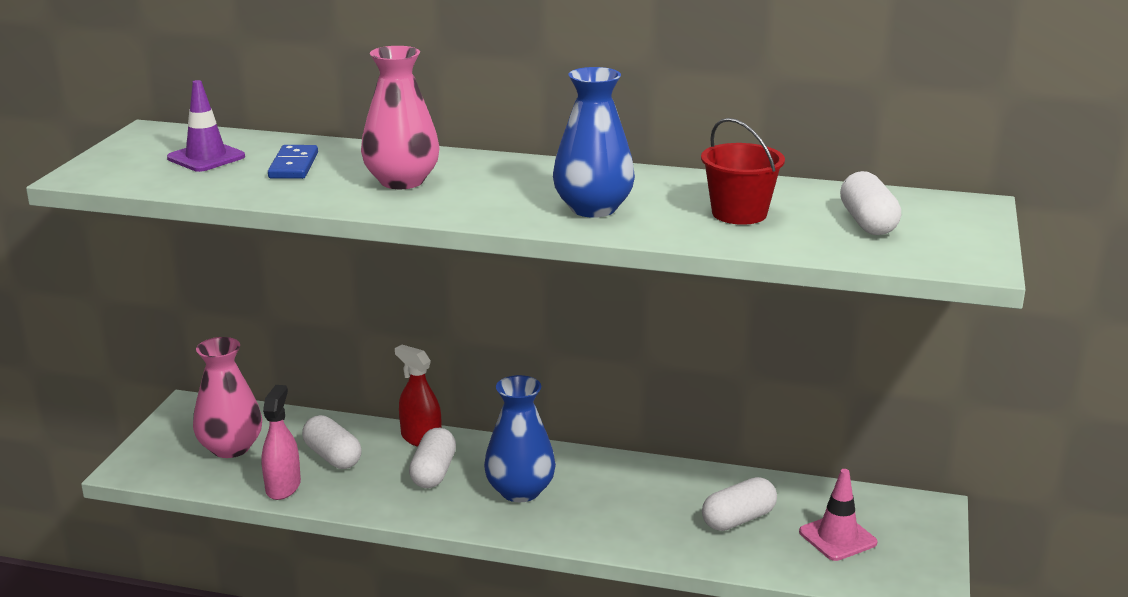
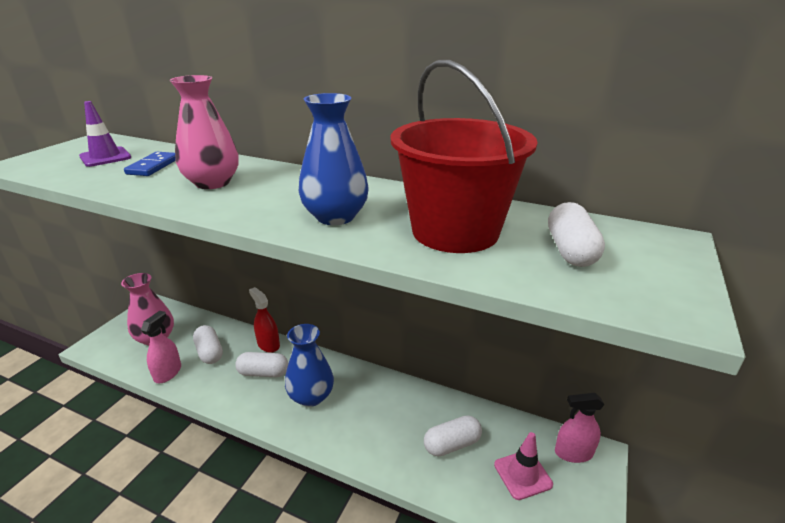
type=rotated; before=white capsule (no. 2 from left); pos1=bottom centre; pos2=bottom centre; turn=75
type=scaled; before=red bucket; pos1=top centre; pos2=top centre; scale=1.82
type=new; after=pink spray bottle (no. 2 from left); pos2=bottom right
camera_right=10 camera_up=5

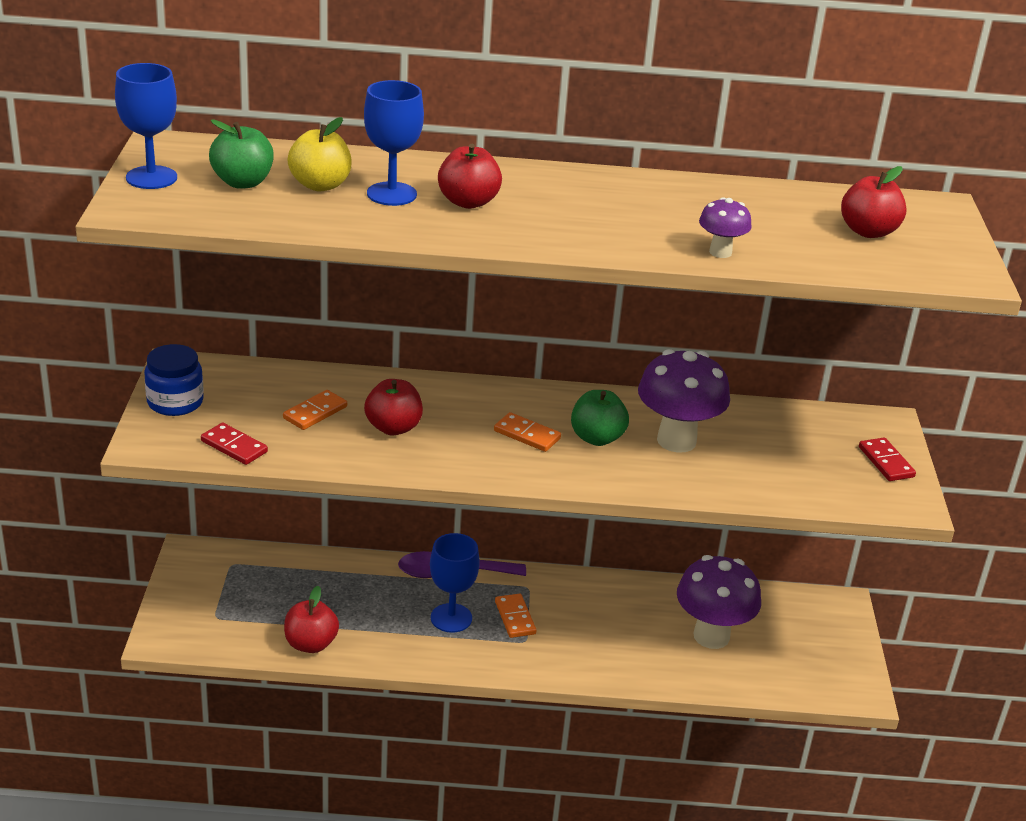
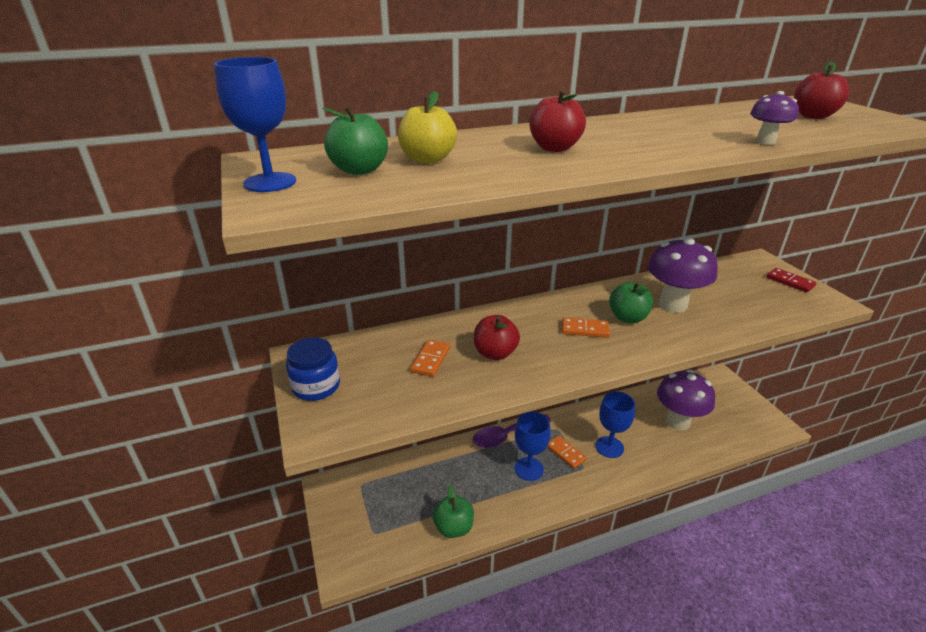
type=gone; before=red domino (no. 1 from left); pos1=middle left
type=repainted; before=red apple (no. 1 from left); after=green apple (no. 2 from left); pos1=bottom left; pos2=bottom centre
type=shifted; before=blue goblet (no. 2 from left in the first image); after=blue goblet (no. 3 from left); pos1=top centre; pos2=bottom centre
camera_right=-20 camera_up=0

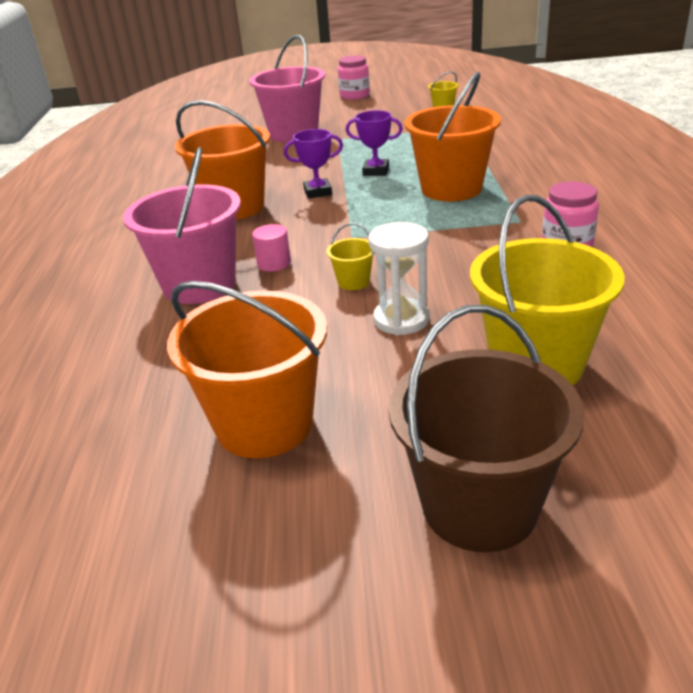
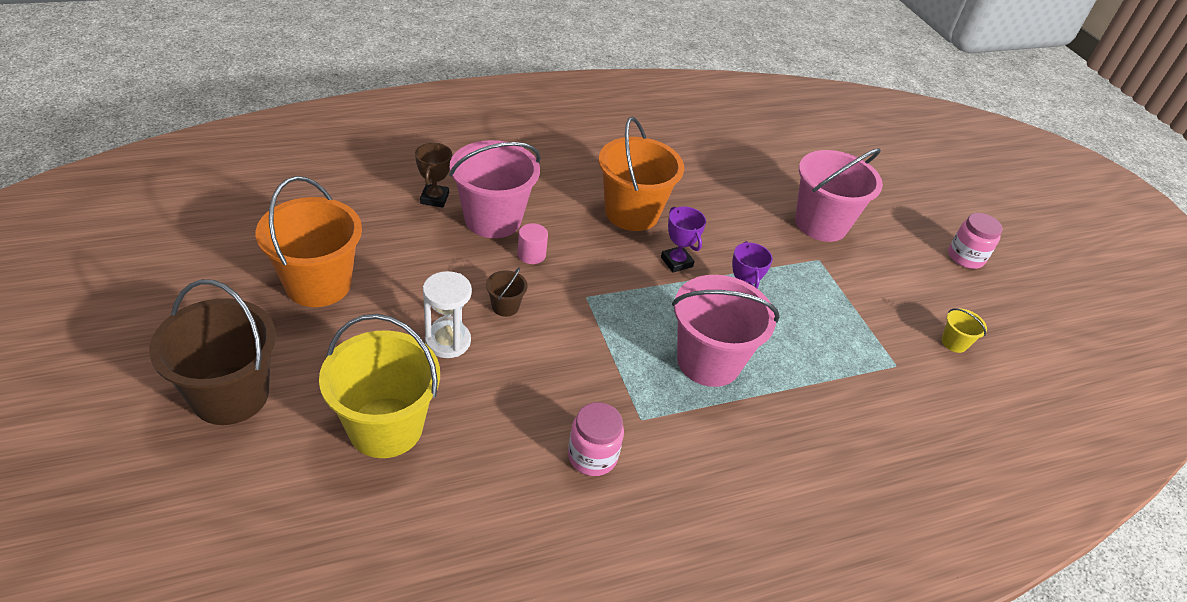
type=repainted; before=yellow bucket (no. 1 from left); after=brown bucket (no. 2 from left); pos1=centre; pos2=centre
type=repainted; before=orange bucket (no. 3 from left); after=pink bucket (no. 2 from left); pos1=top centre; pos2=centre
type=new; after=brown trophy; pos2=top centre
camera_right=65 camera_up=10

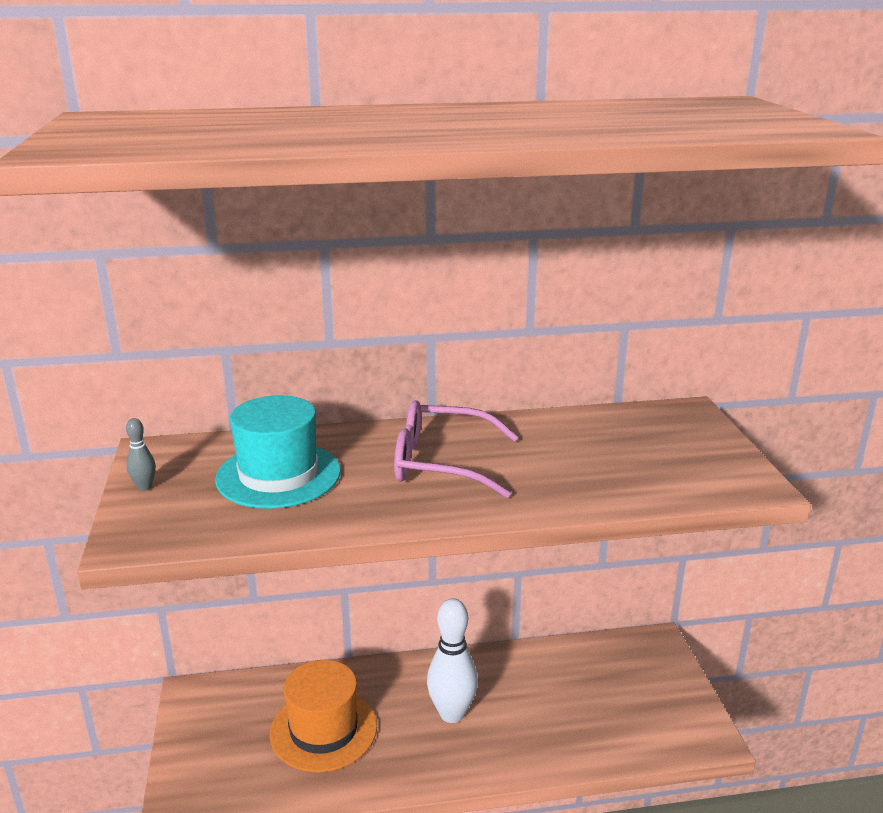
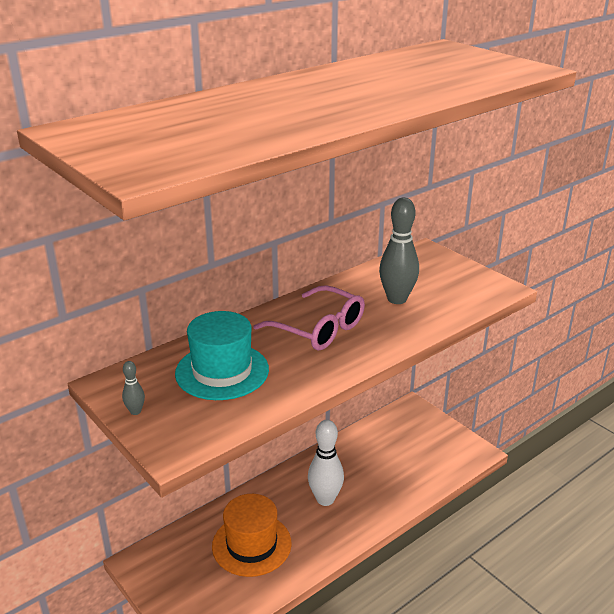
type=rotated; before=pink glasses; pos1=centre; pos2=centre; turn=-120
type=new; after=grey bowling pin (no. 2 from left); pos2=centre
camera_right=-30 camera_up=5

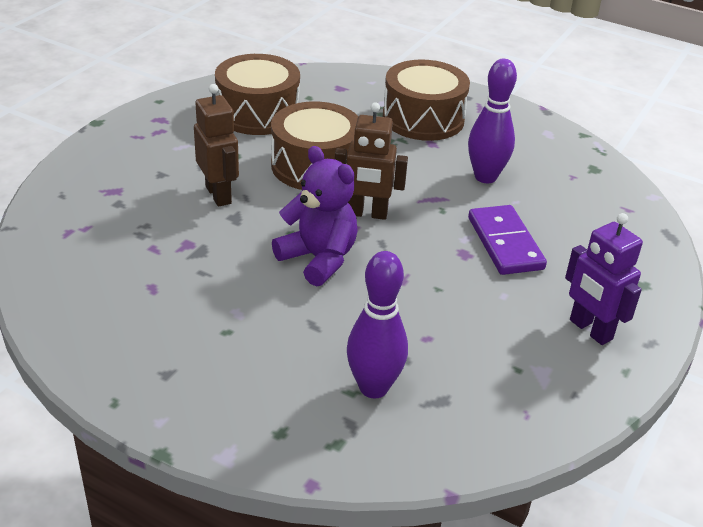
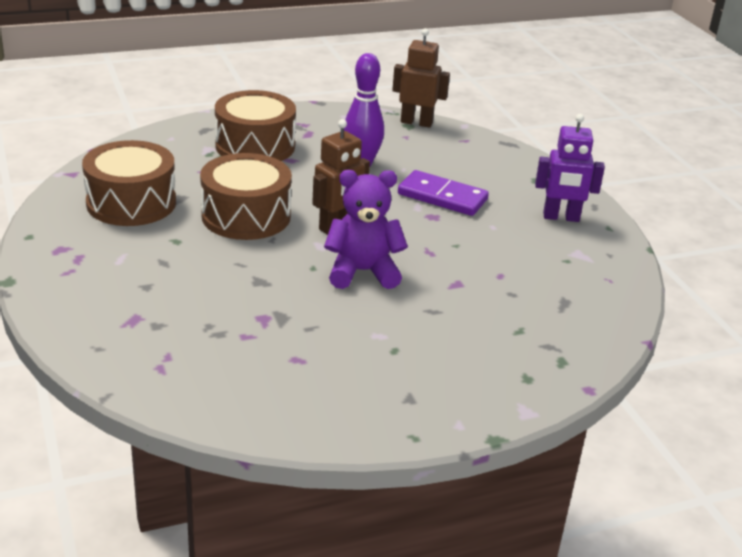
type=shifted; before=brown robot (no. 1 from left in the first image); after=brown robot (no. 2 from left); pos1=top left; pos2=top centre
type=gone; before=purple bowling pin (no. 1 from left); pos1=centre
camera_right=-50 camera_up=-5

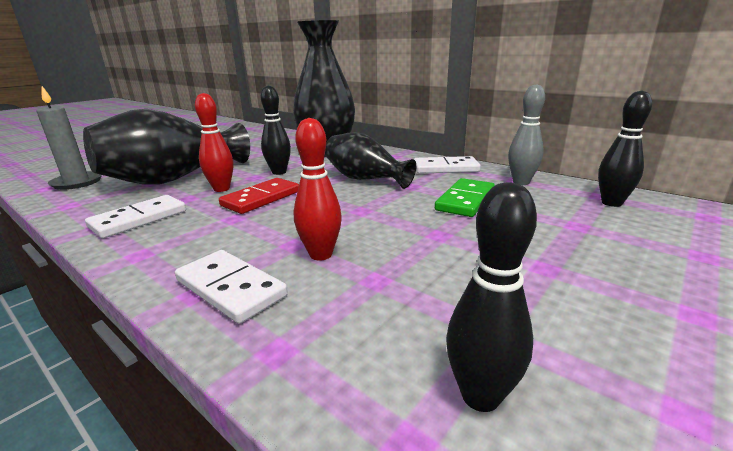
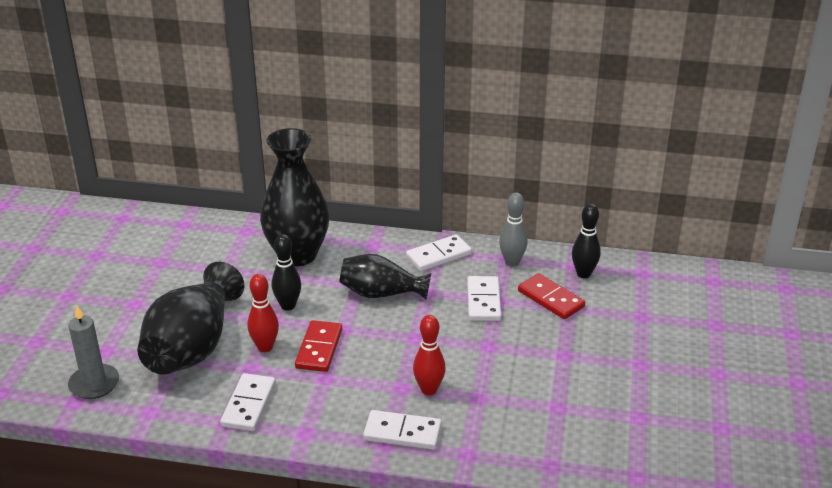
type=repainted; before=green domino; after=white domino (no. 4 from left); pos1=centre; pos2=centre
type=gone; before=black bowling pin (no. 2 from left); pos1=middle right
type=new; after=red domino (no. 2 from left); pos2=centre
camera_right=-30 camera_up=10

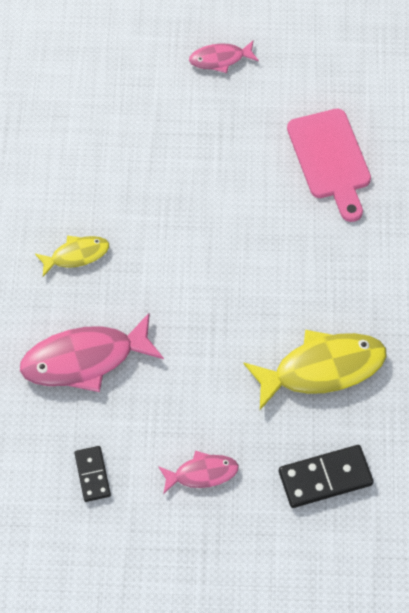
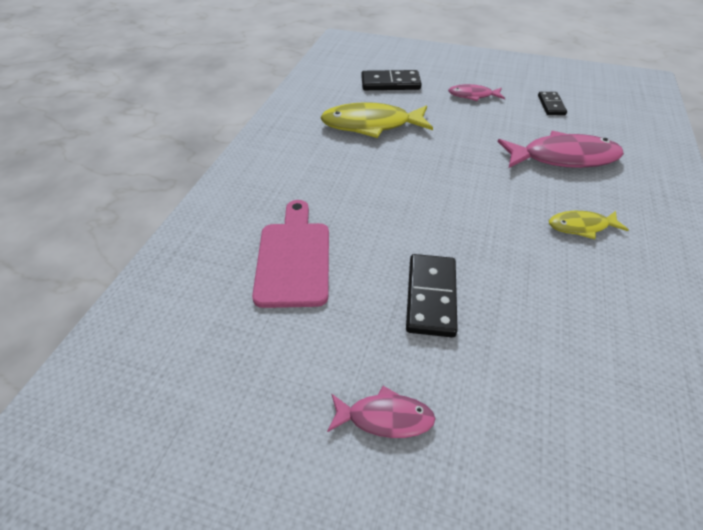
type=new; after=black domino (no. 2 from left); pos2=centre
camera_right=-165 camera_up=-15

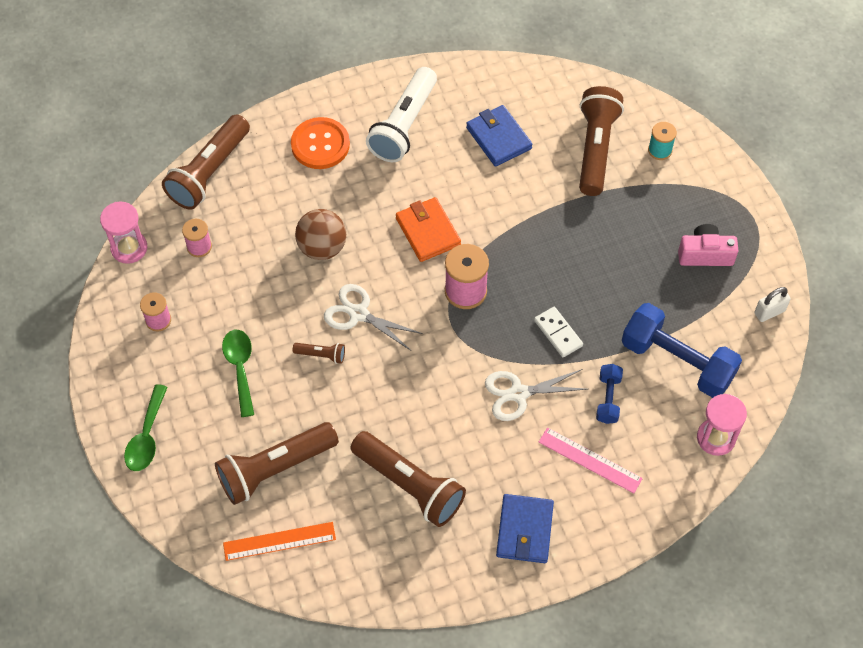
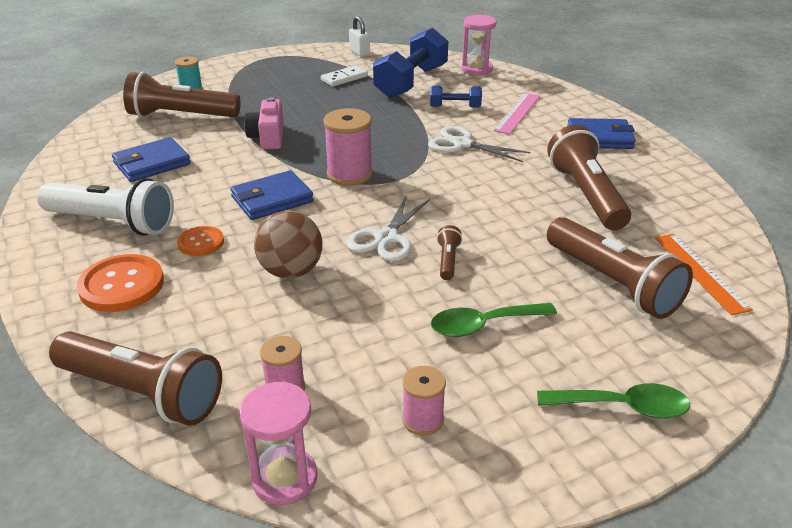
type=rotated; before=brown flashlight (no. 4 from left); pos1=bottom centre; pos2=middle right; turn=-45
type=repainted; before=orange wallet; after=blue wallet (no. 2 from left); pos1=centre; pos2=centre
type=rotated; before=white scissors (no. 2 from left); pos1=centre; pos2=top centre; turn=135
type=shifted; before=white domino; pos1=centre; pos2=top centre
type=shifted; before=pink camera; pos1=middle right; pos2=top centre
type=new; after=orange button (no. 2 from left); pos2=middle left
camera_right=-95 camera_up=-25

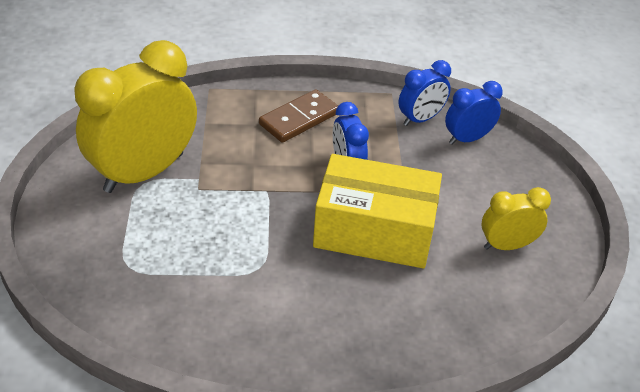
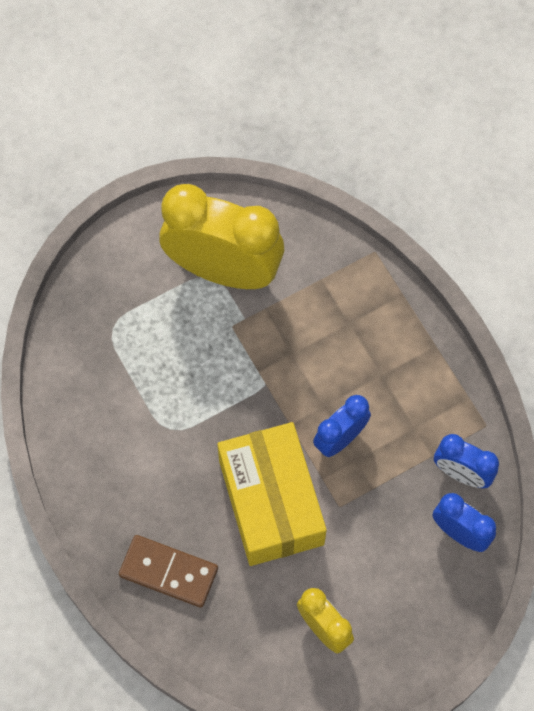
type=shifted; before=brown domino; pos1=top centre; pos2=bottom left
camera_right=65 camera_up=25

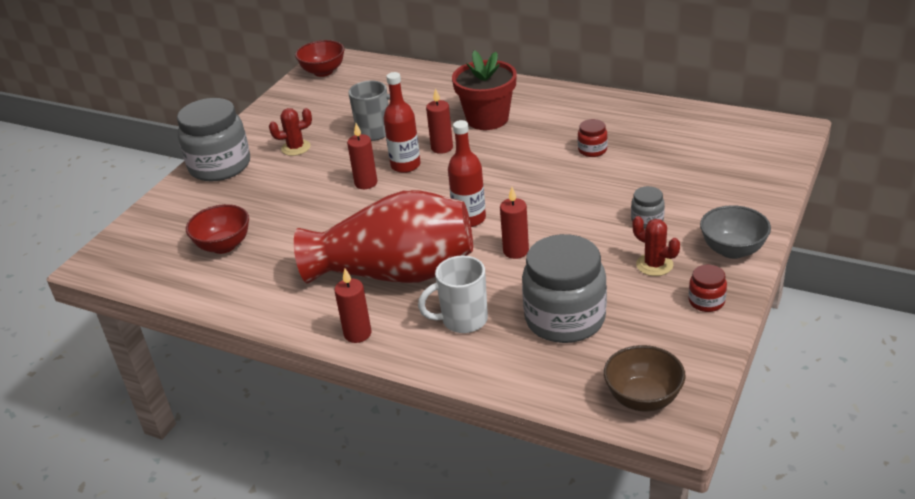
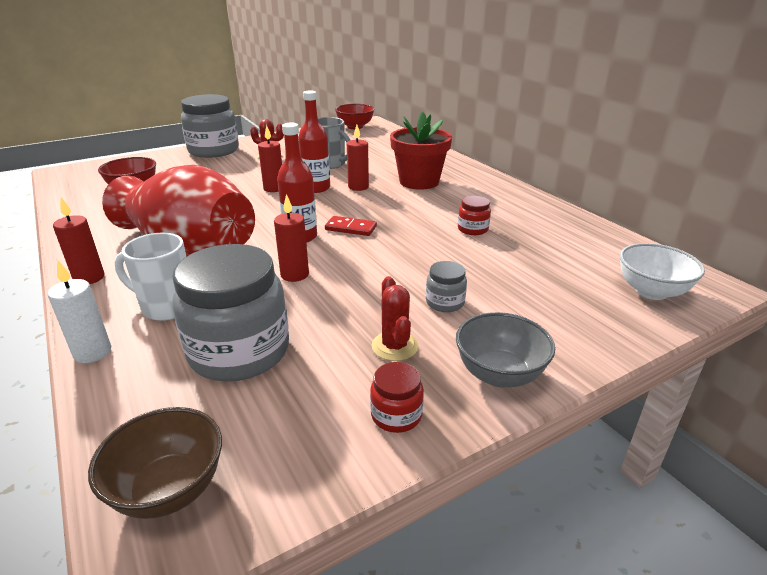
type=new; after=white candle; pos2=middle left
type=new; after=red domino; pos2=centre
type=new; after=white bowl; pos2=middle right
camera_right=30 camera_up=-5

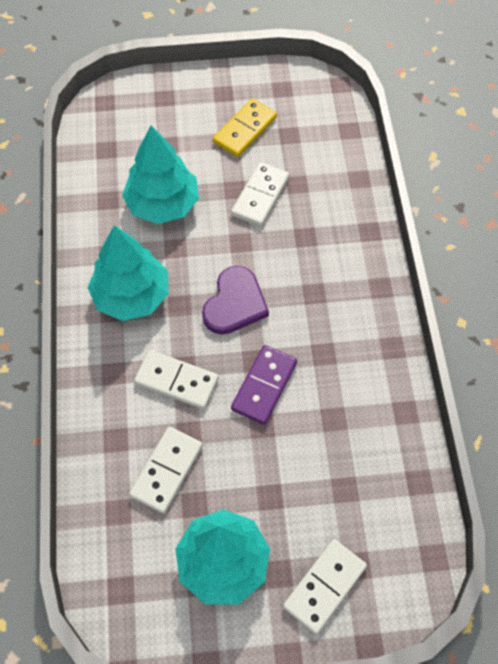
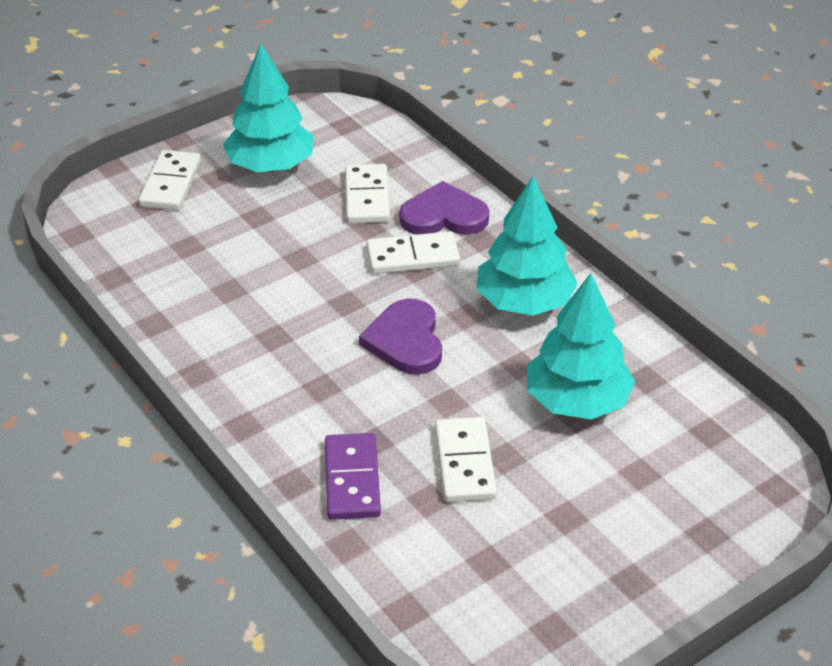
type=gone; before=yellow domino; pos1=top centre
type=shifted; before=purple domino; pos1=centre; pos2=bottom centre
type=new; after=purple heart (no. 2 from left); pos2=top centre
camera_right=150 camera_up=-20

